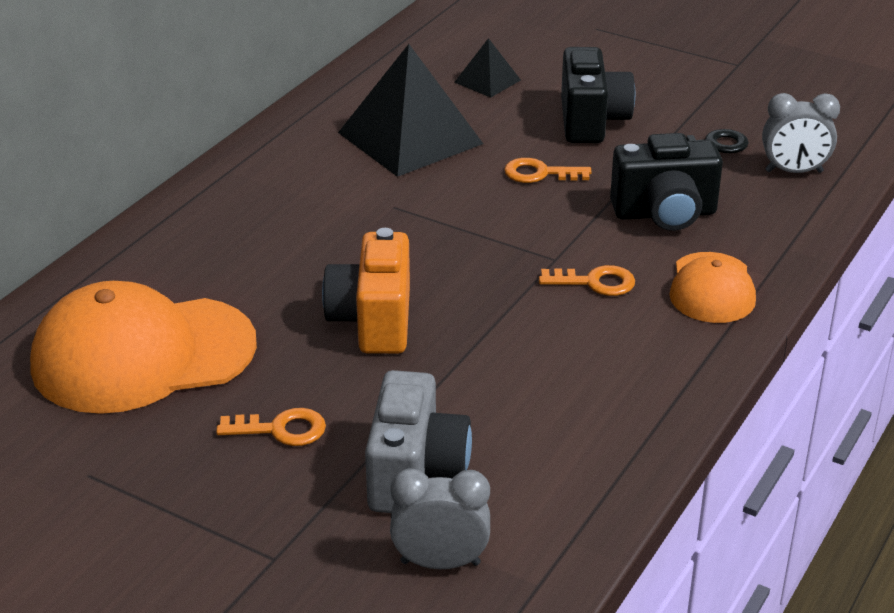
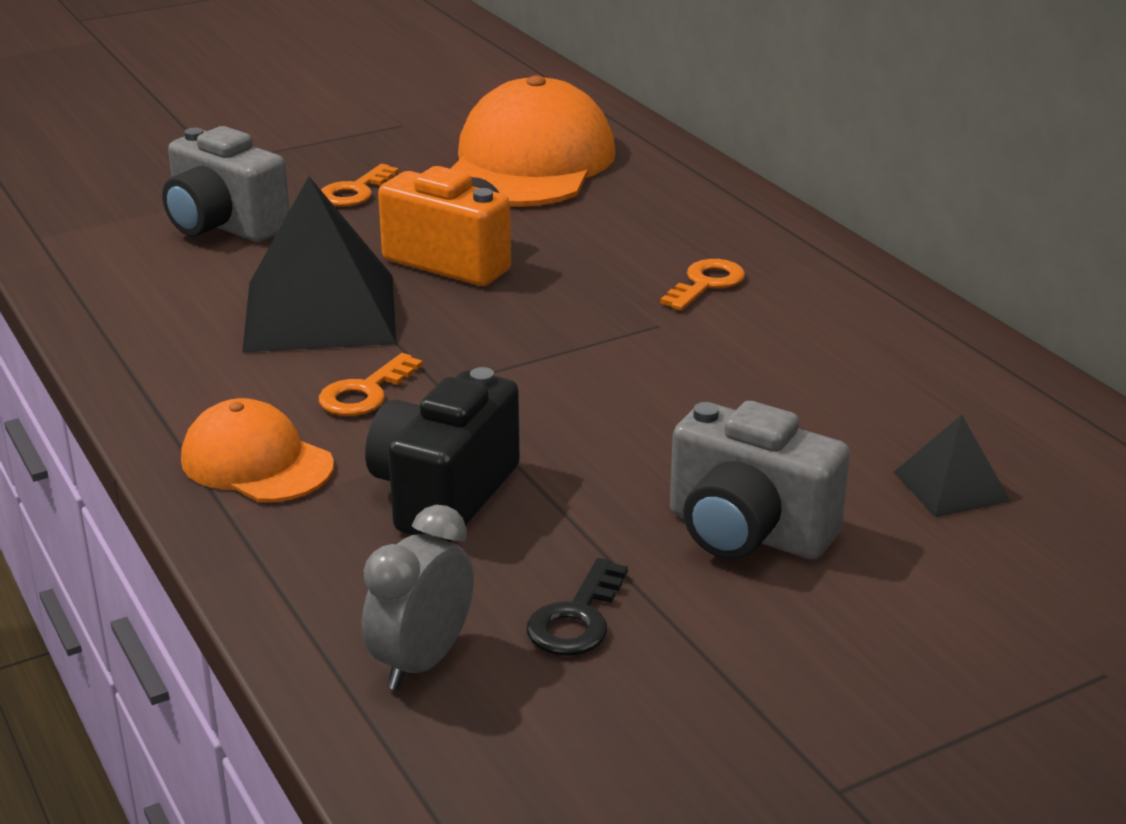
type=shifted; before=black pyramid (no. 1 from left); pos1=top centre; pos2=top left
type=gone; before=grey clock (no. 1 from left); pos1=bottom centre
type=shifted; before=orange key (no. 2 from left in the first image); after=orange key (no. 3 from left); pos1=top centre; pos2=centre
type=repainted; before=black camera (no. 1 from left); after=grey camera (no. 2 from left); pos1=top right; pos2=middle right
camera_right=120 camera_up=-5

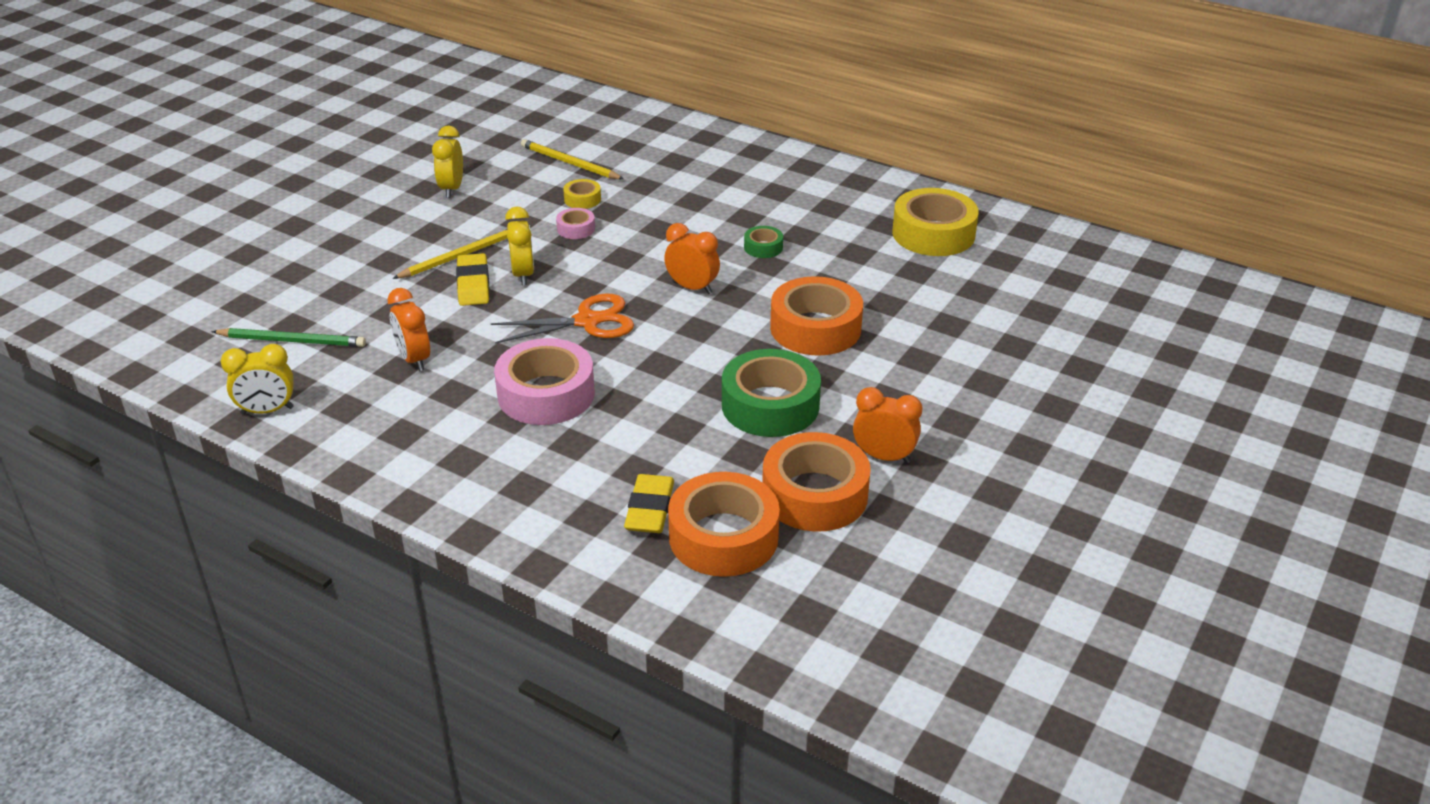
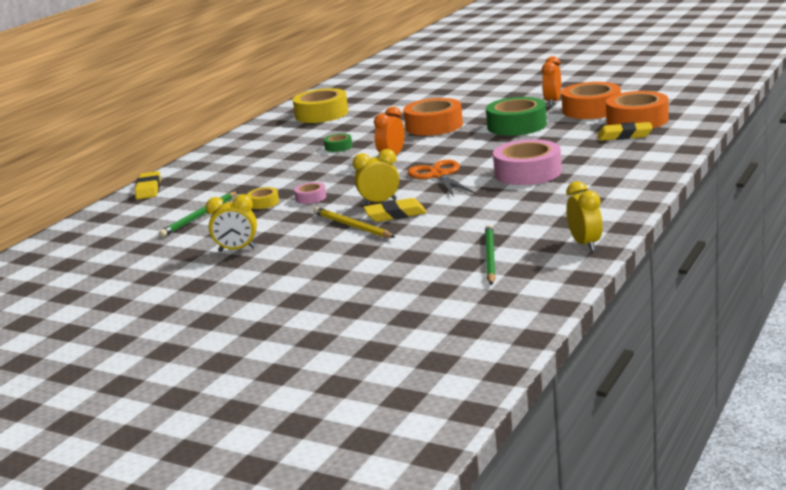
type=gone; before=orange clock (no. 1 from left); pos1=middle left
type=repainted; before=yellow pencil (no. 2 from left); after=green pencil (no. 1 from left); pos1=top centre; pos2=middle left
type=new; after=yellow eraser (no. 1 from left); pos2=middle left
camera_right=-90 camera_up=-15

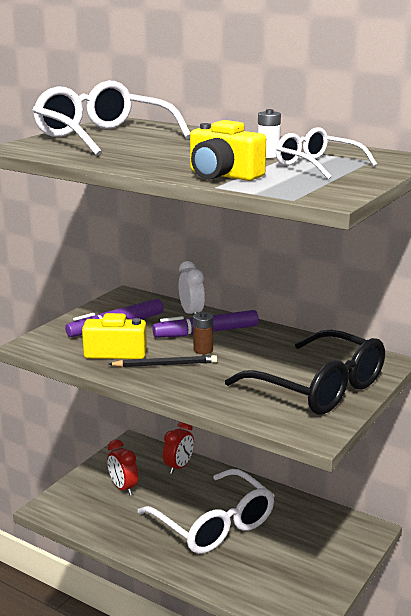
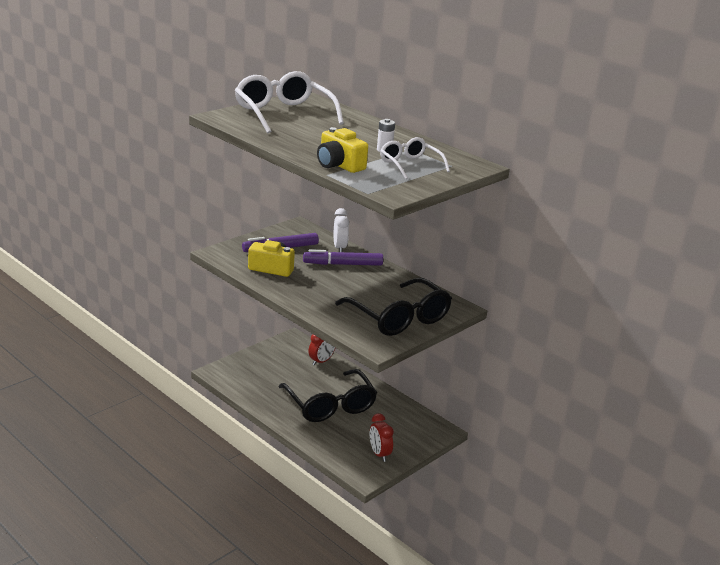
type=shifted; before=red clock (no. 1 from left in the first image); after=red clock (no. 2 from left); pos1=bottom left; pos2=bottom centre
type=gone; before=black pencil; pos1=centre
type=repainted; before=white glasses (no. 2 from left); after=black glasses (no. 1 from left); pos1=bottom centre; pos2=bottom centre
type=gone; before=brown battery; pos1=centre
camera_right=10 camera_up=5

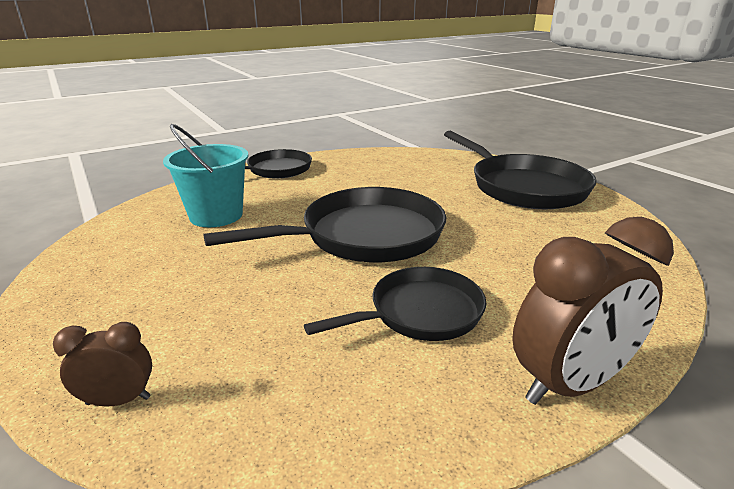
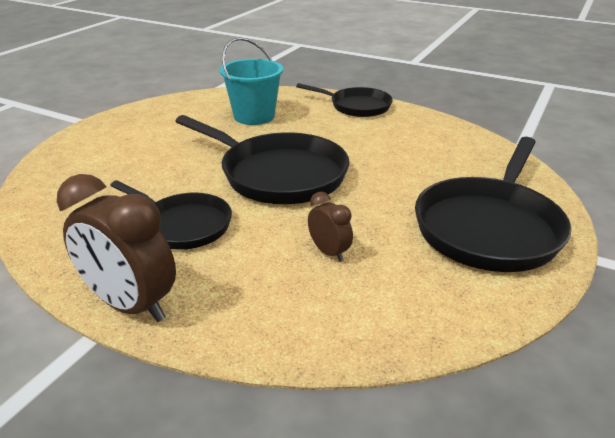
type=shifted; before=brown clock (no. 1 from left in the first image); after=brown clock (no. 2 from left); pos1=bottom left; pos2=centre
camera_right=60 camera_up=5

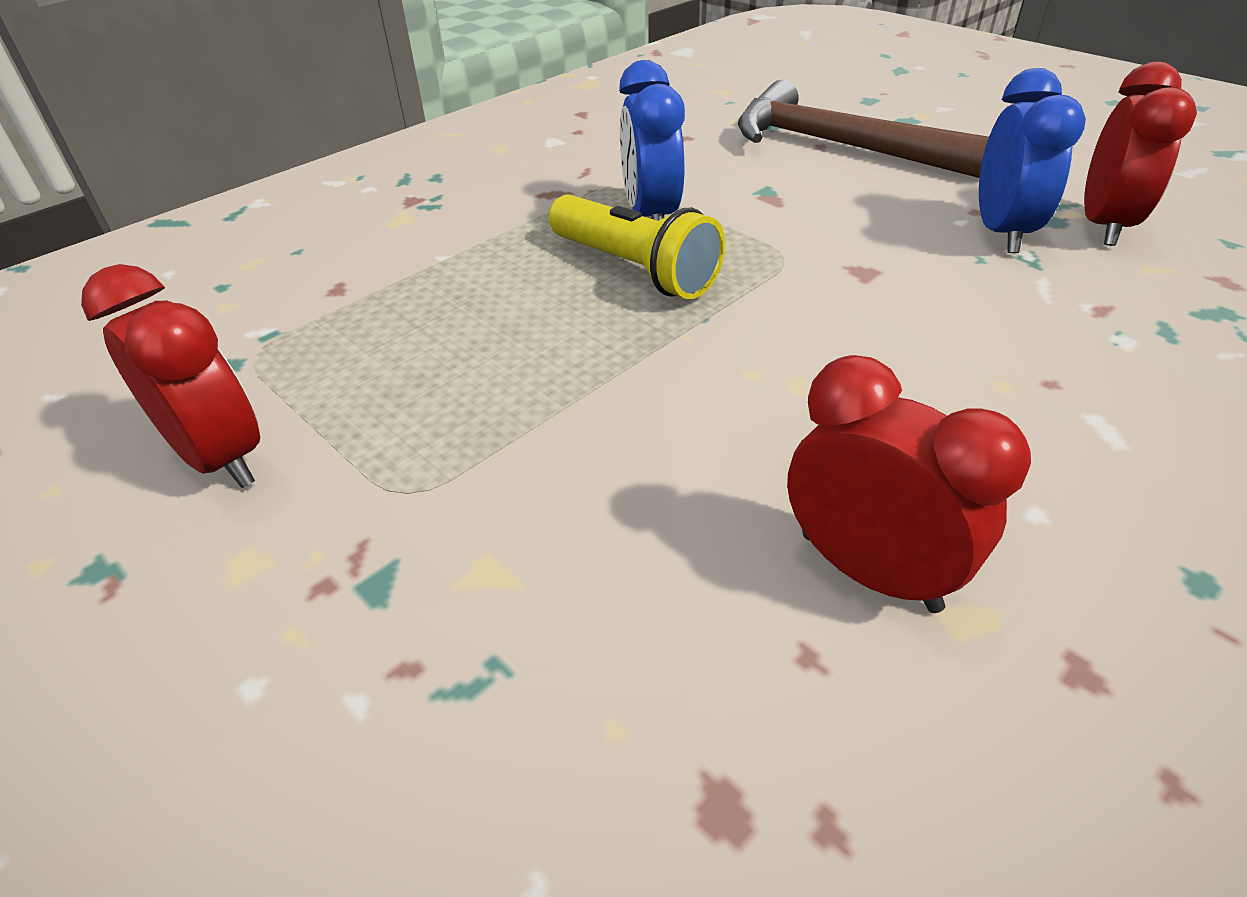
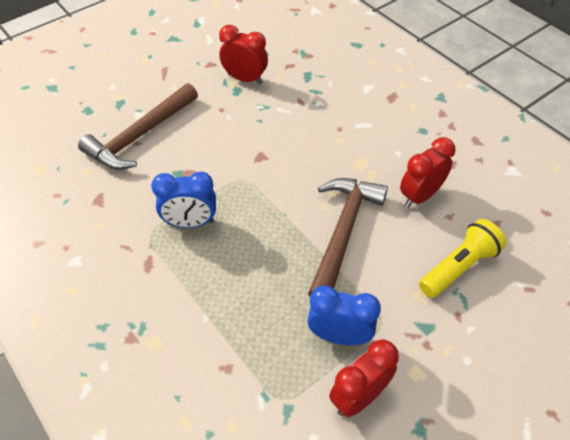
type=shifted; before=yellow flashlight; pos1=top centre; pos2=middle right
type=shifted; before=blue clock (no. 2 from left); pos1=top right; pos2=bottom centre
type=new; after=brown hammer (no. 2 from left); pos2=centre
camera_right=-85 camera_up=10

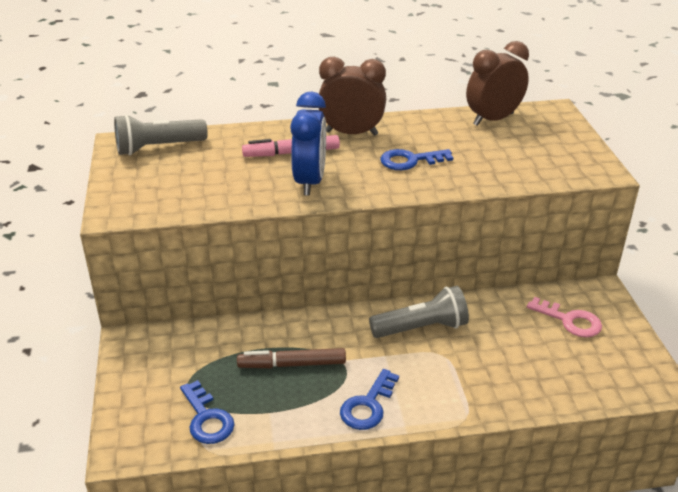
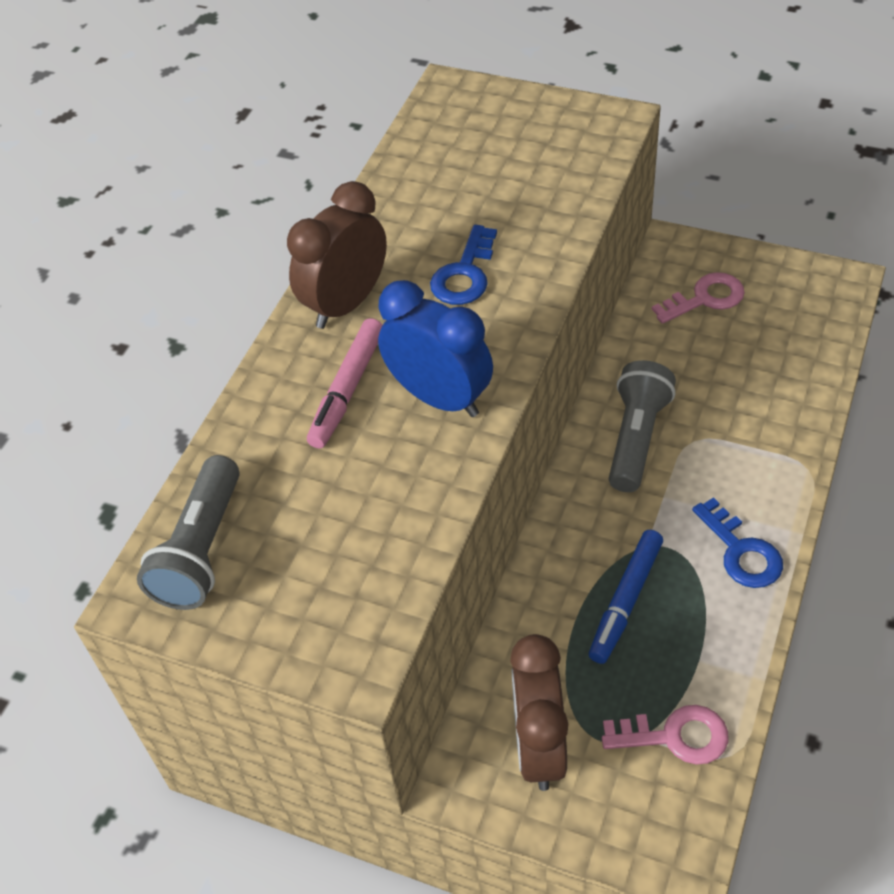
type=repainted; before=blue key (no. 1 from left); after=pink key (no. 1 from left); pos1=bottom left; pos2=bottom right
type=repainted; before=brown marker; after=blue marker; pos1=bottom centre; pos2=bottom right
type=shifted; before=brown clock (no. 2 from left); pos1=top right; pos2=bottom centre
camera_right=-55 camera_up=15

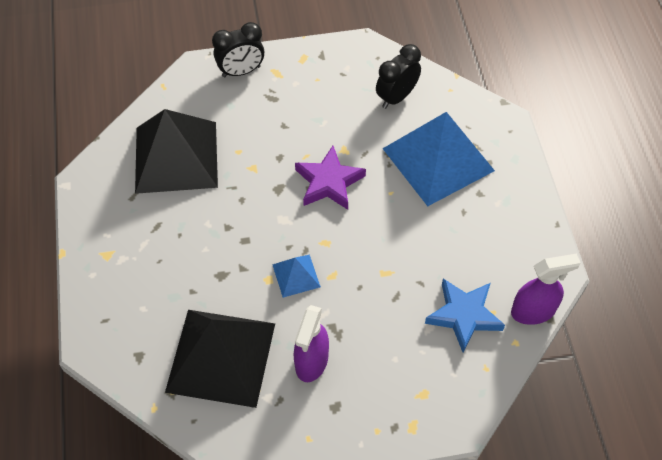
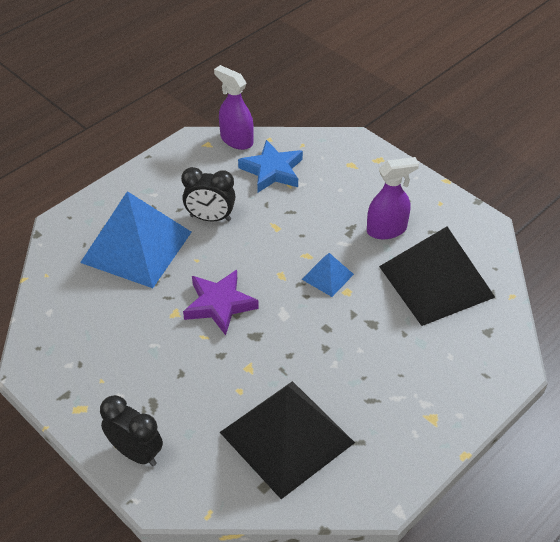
type=shifted; before=black clock (no. 2 from left); pos1=top centre; pos2=centre
camera_right=-125 camera_up=-10

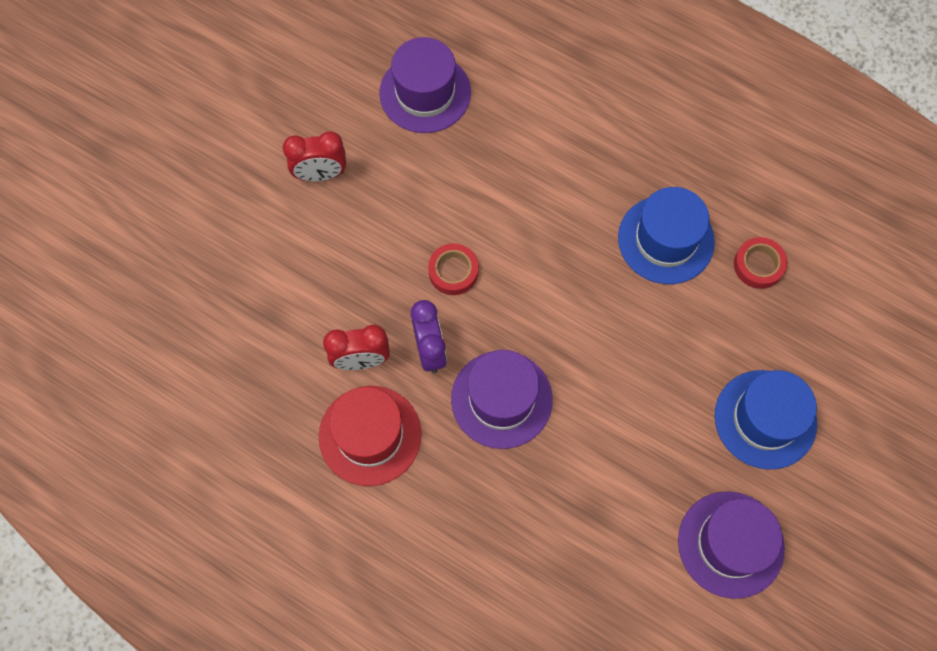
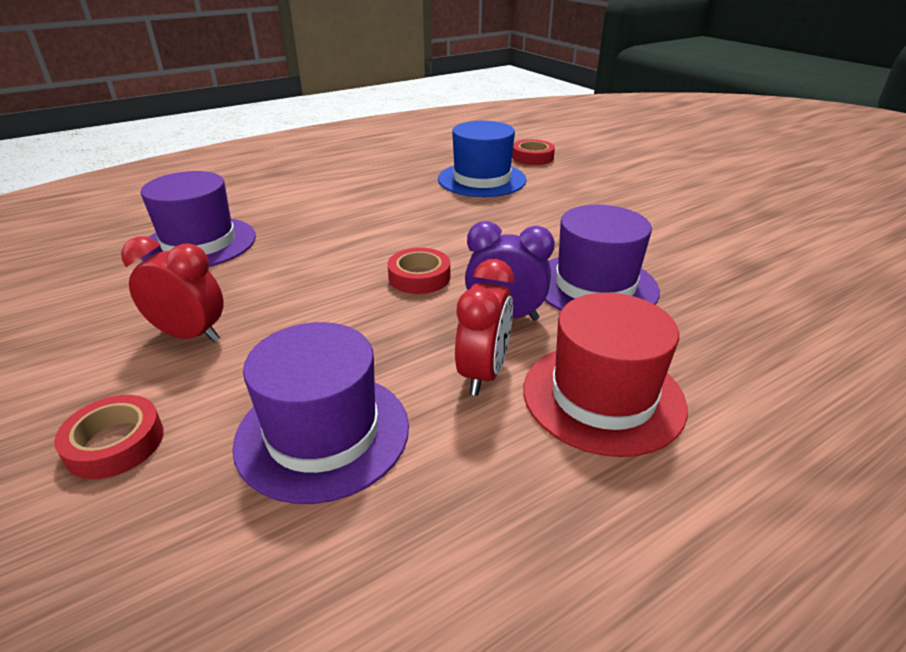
type=rotated; before=red clock (no. 1 from left); pos1=top centre; pos2=middle left; turn=-90
type=shifted; before=purple hat (no. 3 from left in the first image); after=purple hat (no. 2 from left); pos1=bottom right; pos2=centre
type=gone; before=blue hat (no. 2 from left); pos1=middle right
type=new; after=red tape (no. 1 from left); pos2=bottom left
camera_right=-65 camera_up=-35

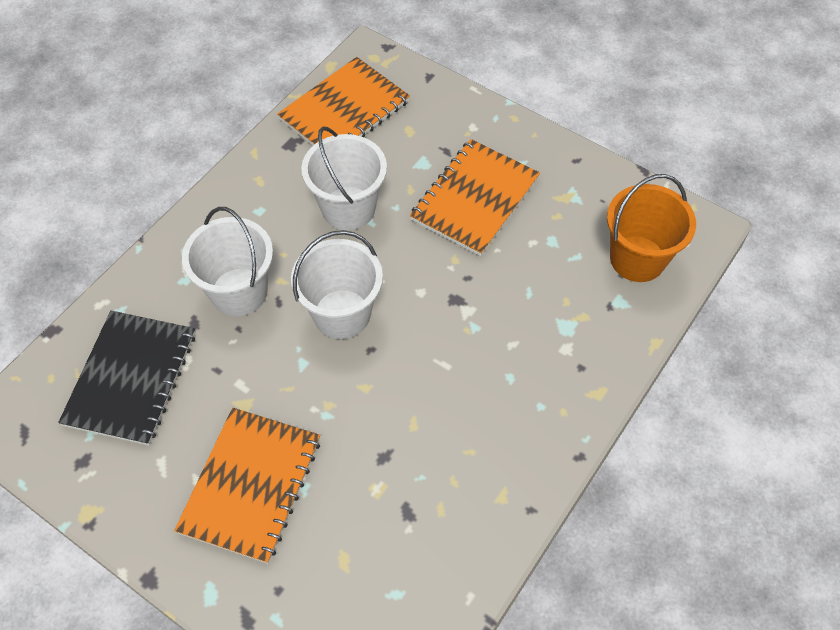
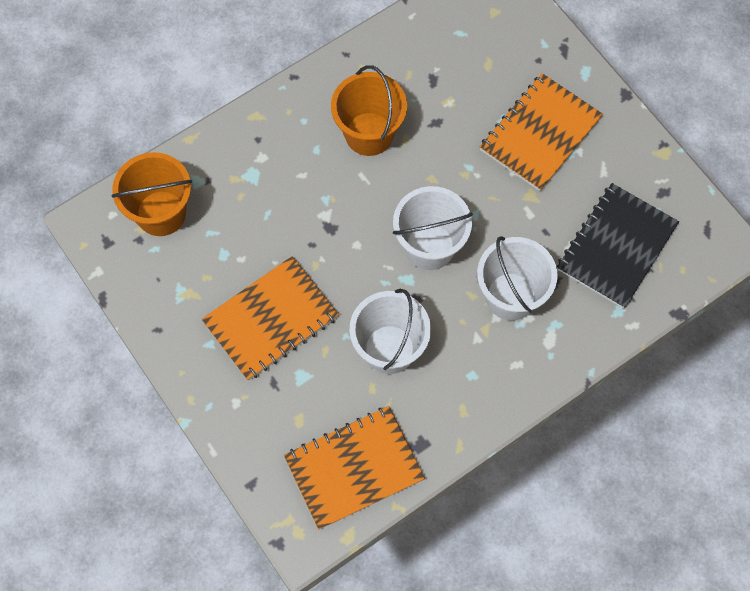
type=new; after=orange bucket (no. 2 from left); pos2=top centre
camera_right=-160 camera_up=10

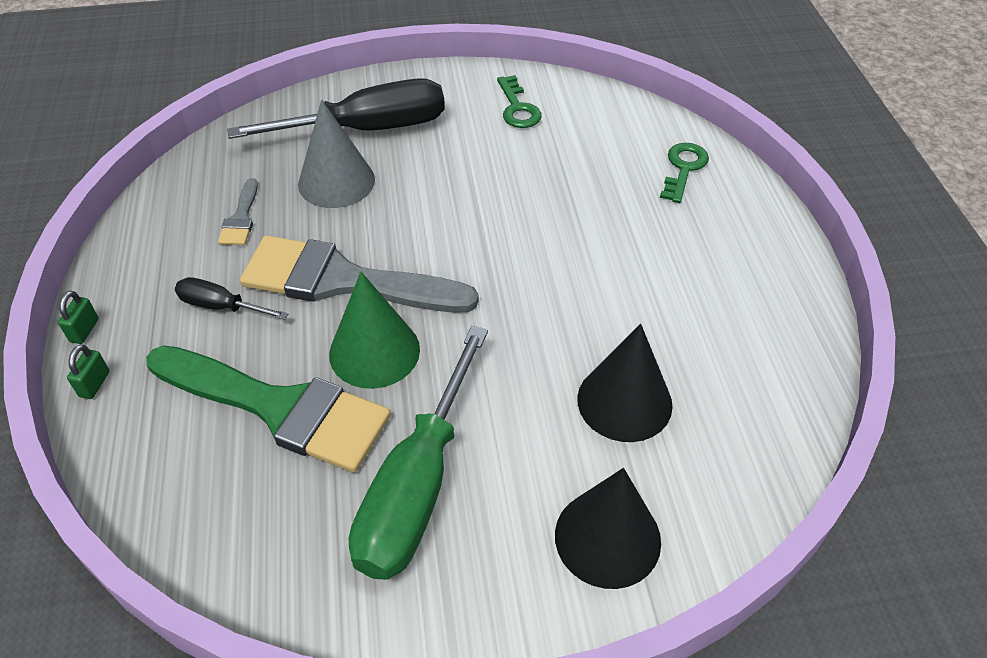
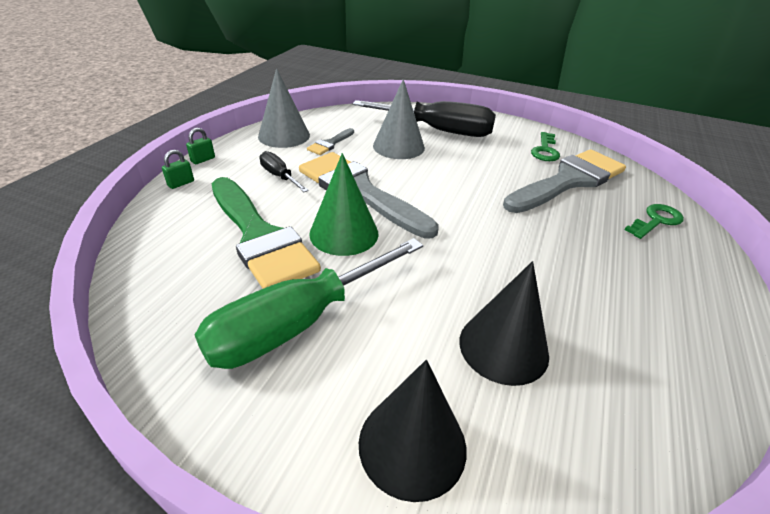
type=new; after=grey cone (no. 1 from left); pos2=top centre
type=new; after=grey brush (no. 3 from left); pos2=middle right
camera_right=30 camera_up=-10

